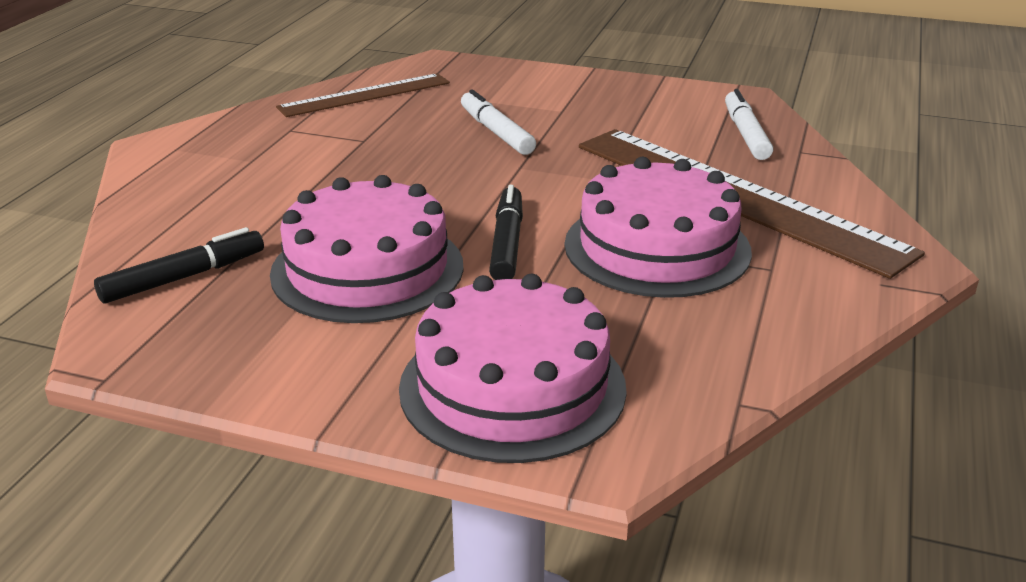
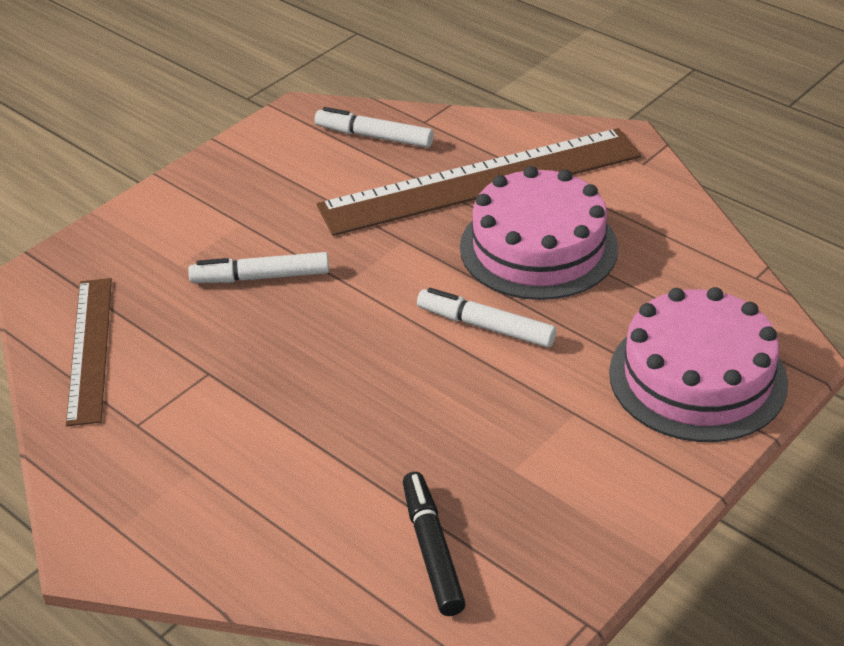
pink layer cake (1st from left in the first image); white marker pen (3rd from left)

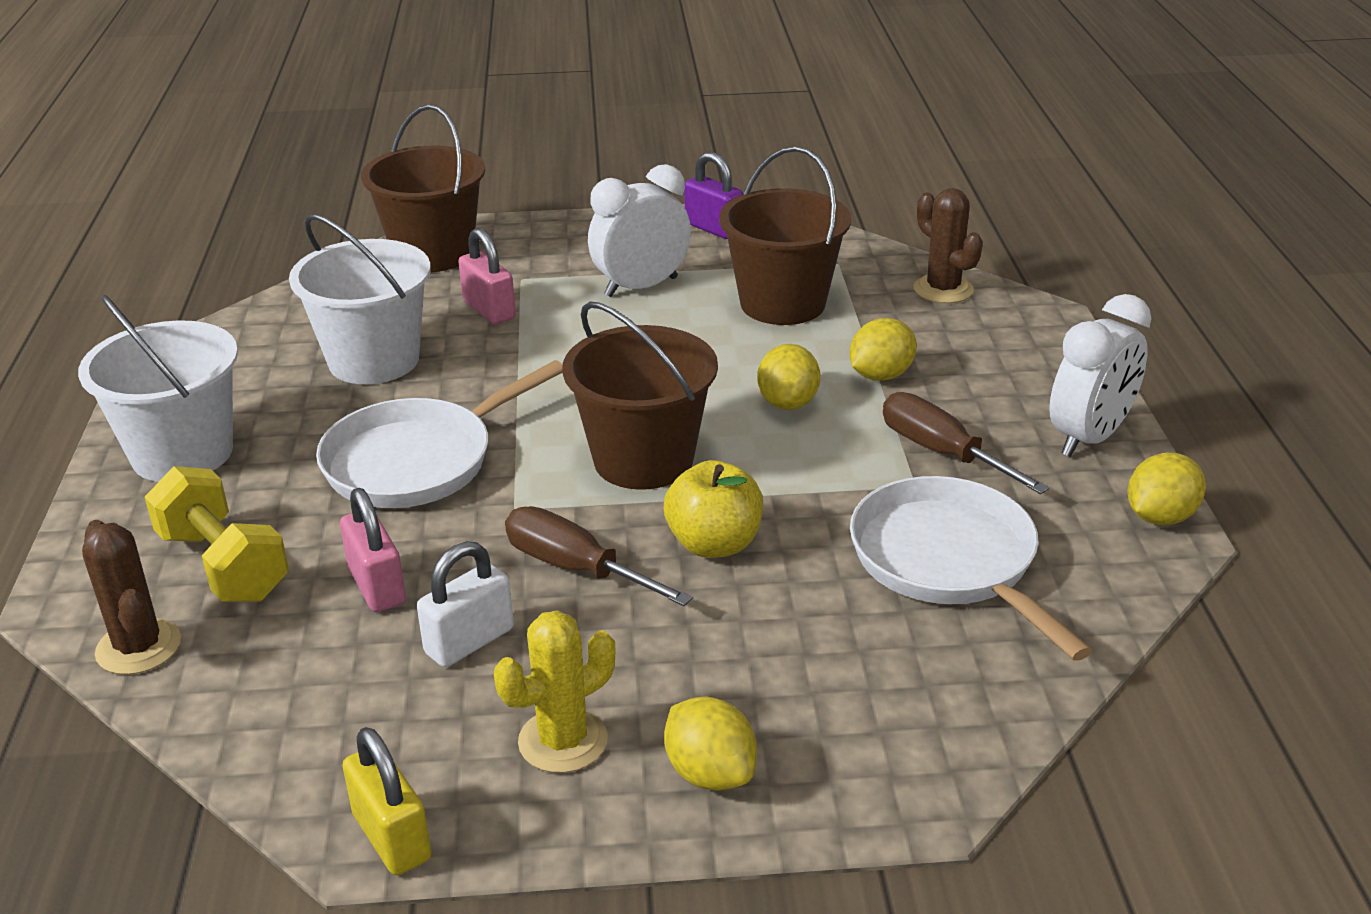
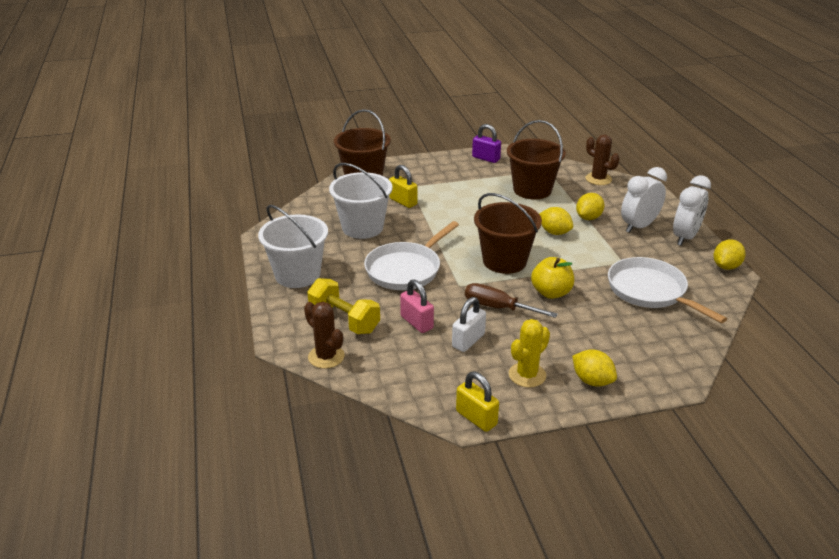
white bedside clock (1st from left); golden lock (1st from left); golden lemon (1st from left); dark brown screwdriver (2nd from left in the first image)

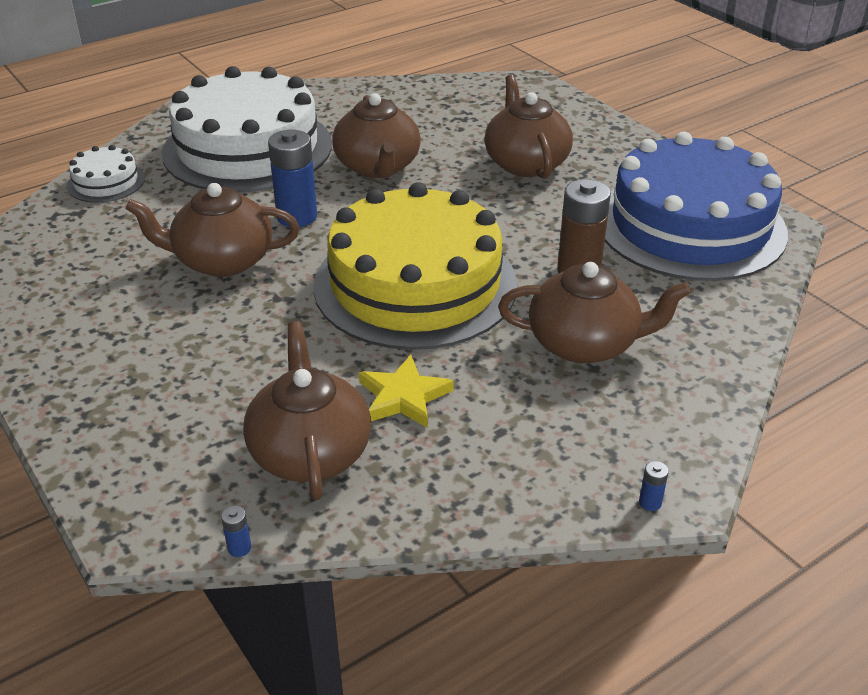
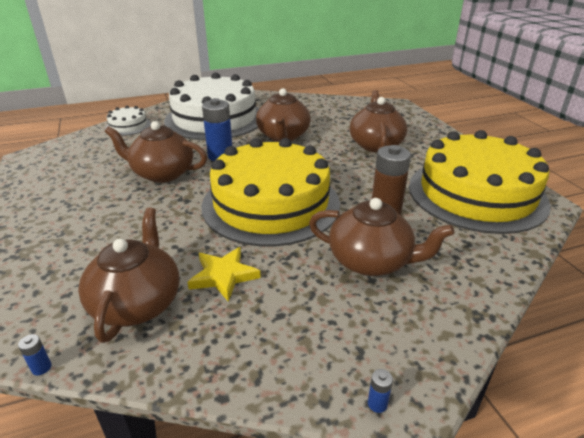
golden layer cake (2nd from left)

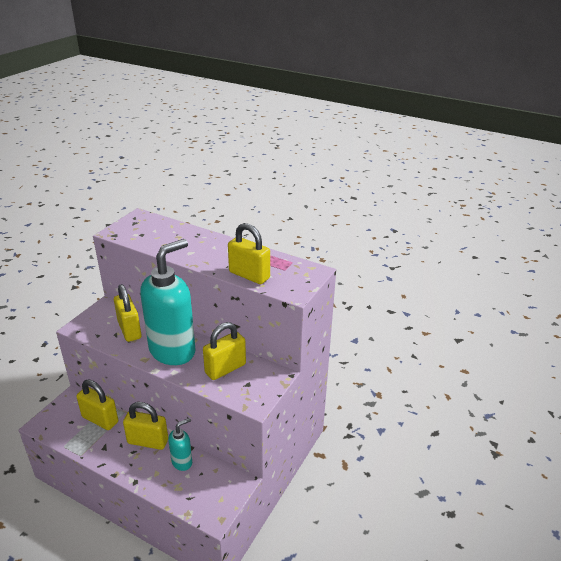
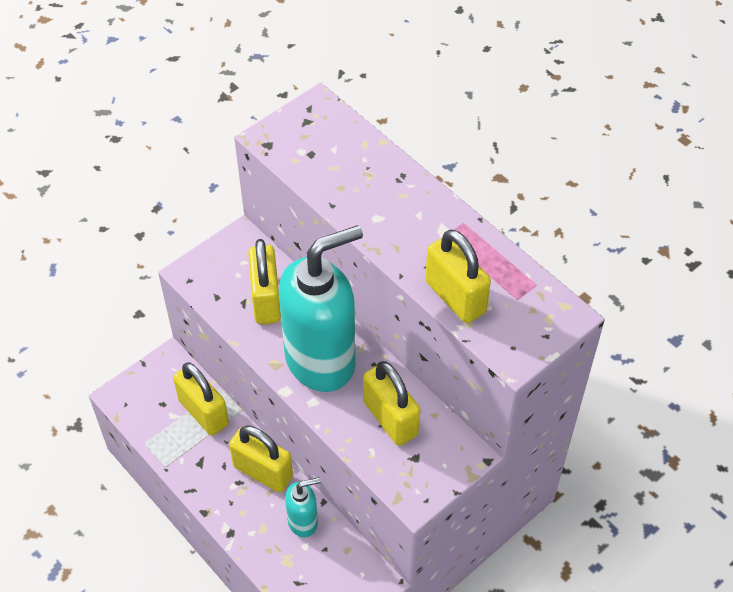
golden lock (4th from left)

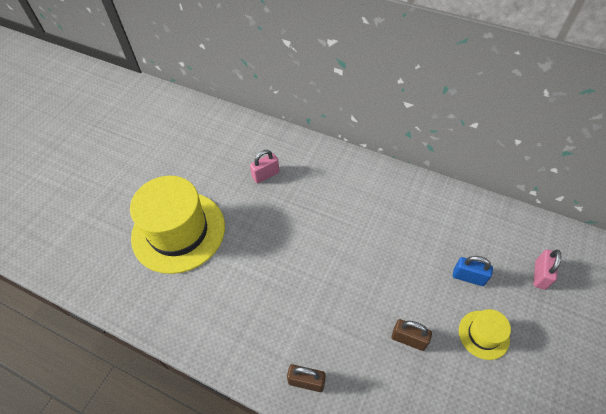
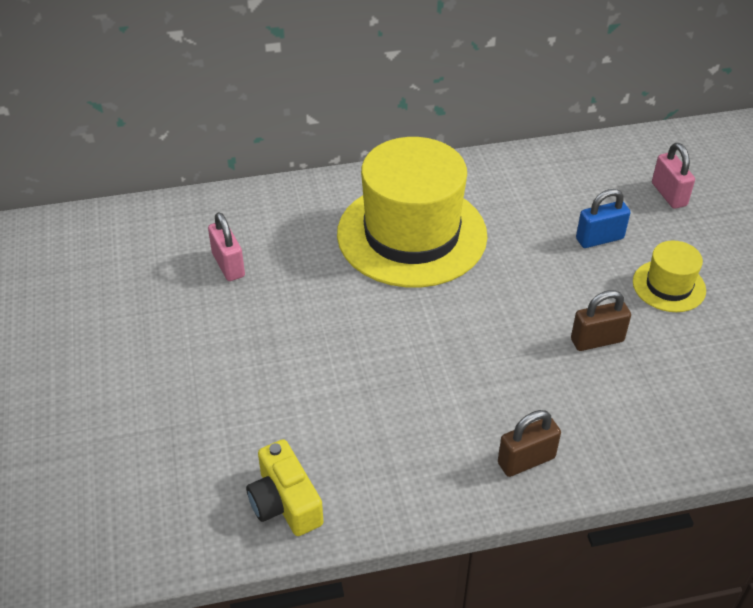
pink lock (1st from left); golden hat (1st from left); golden camera

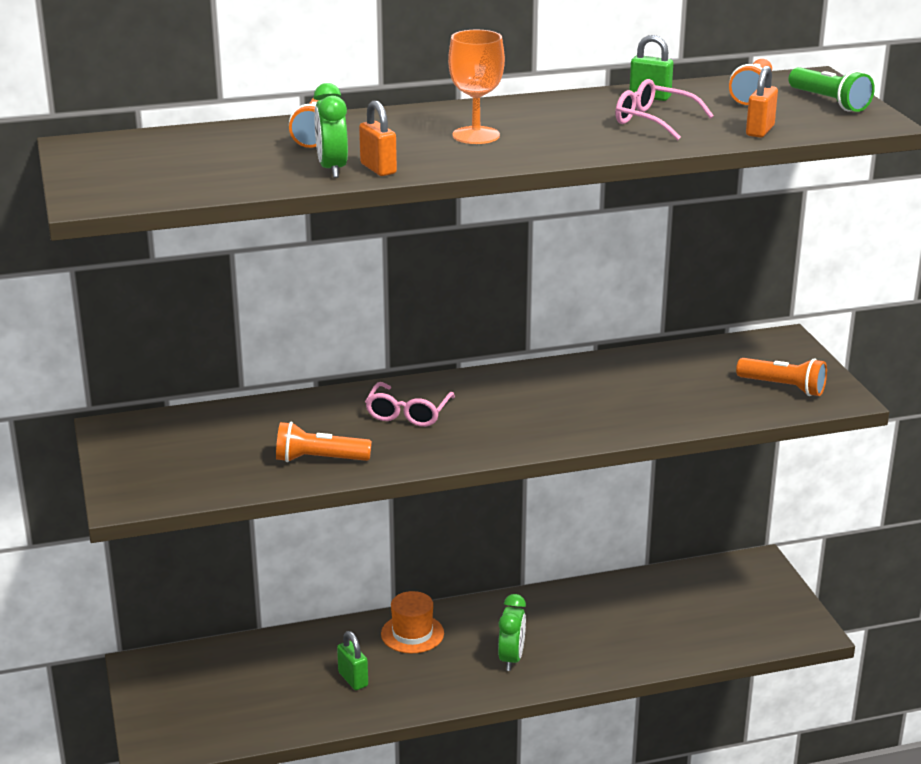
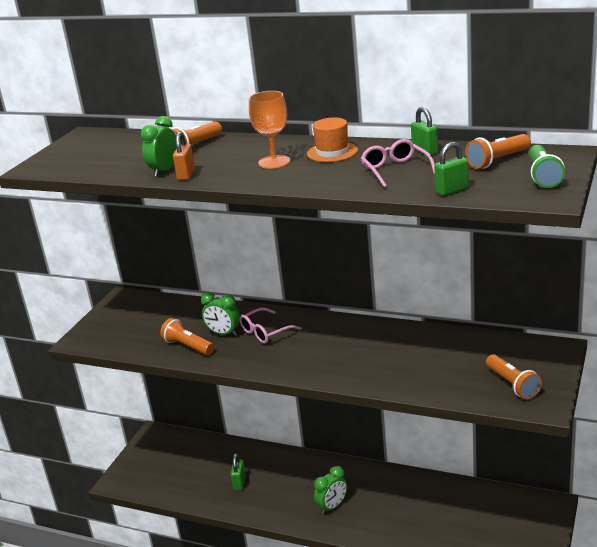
green lock (3rd from left); bright orange hat; green bedside clock (2nd from left)

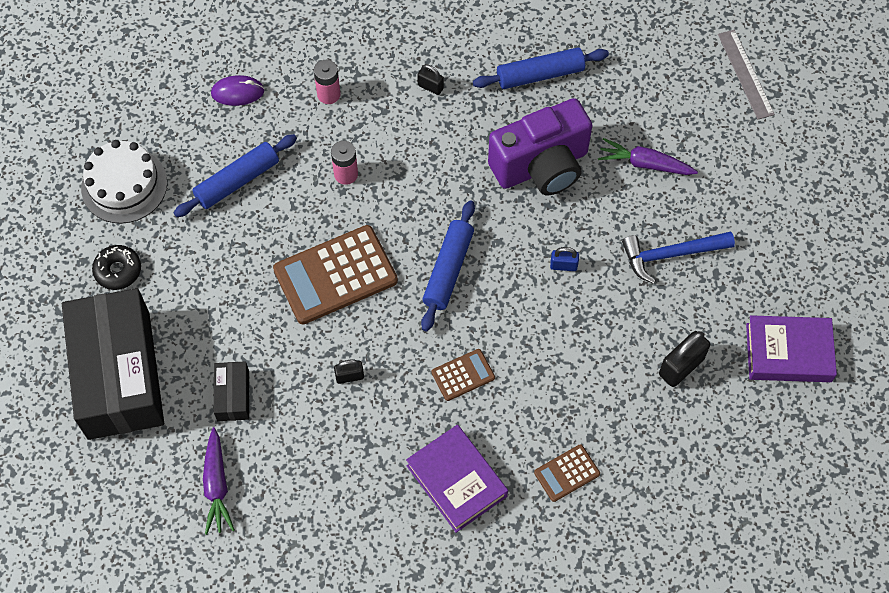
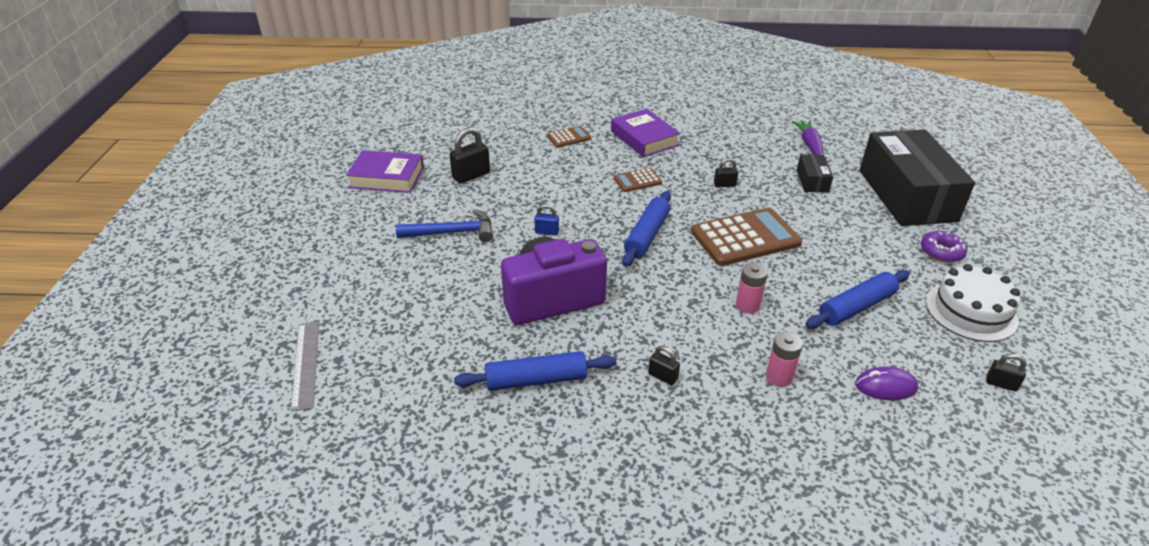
purple carrot (2nd from left in the first image); purple donut; ebony lock (4th from left)

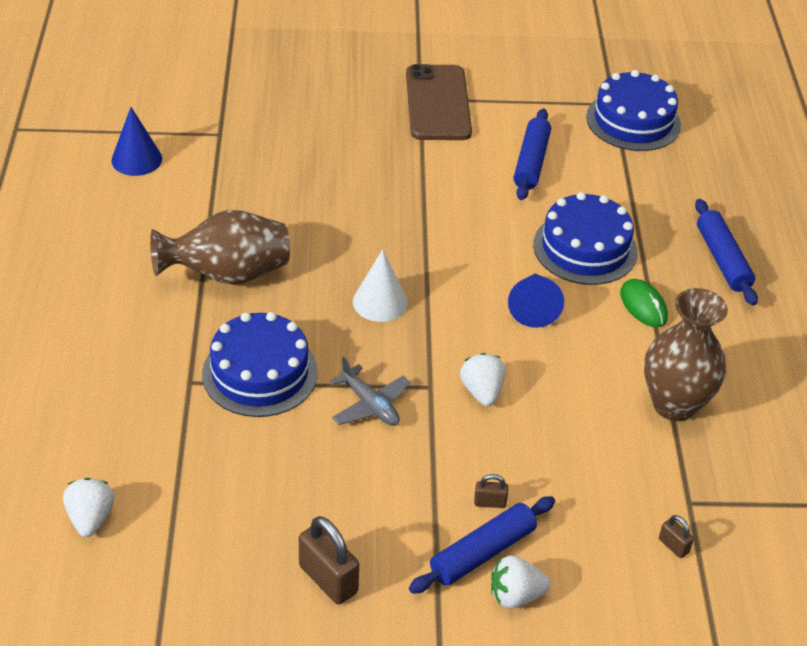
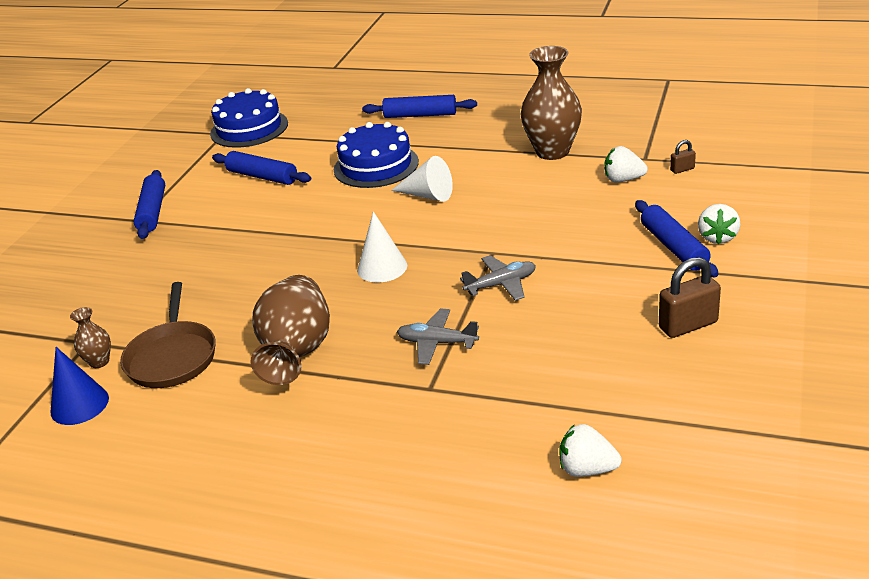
cobalt dough roller (1st from left); white cone (2nd from left); green PC mouse; grey aeroplane (1st from left); white berry (2nd from left); dark brown lock (2nd from left in the first image); dark brown frying pan; dark brown flower vase (1st from left)

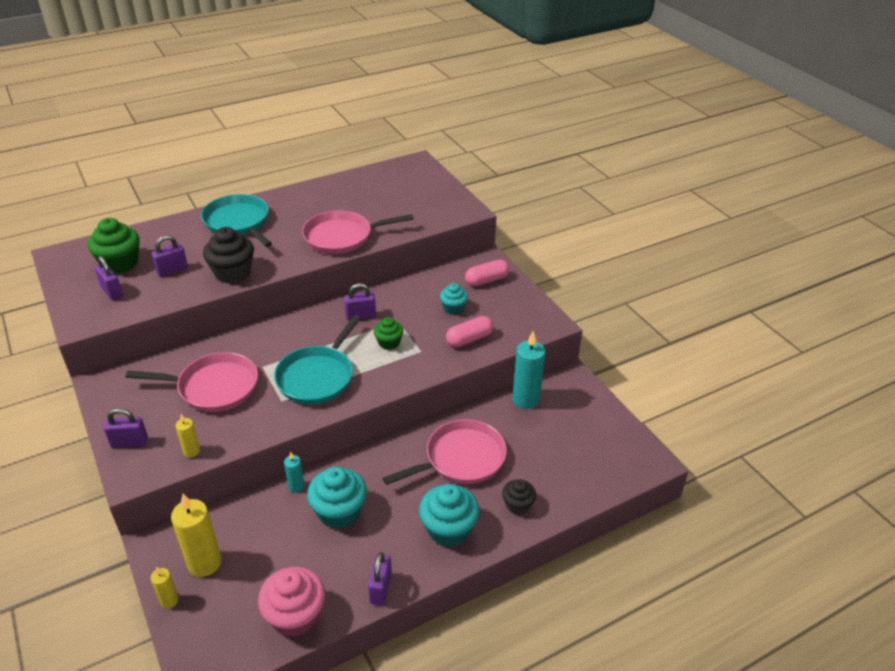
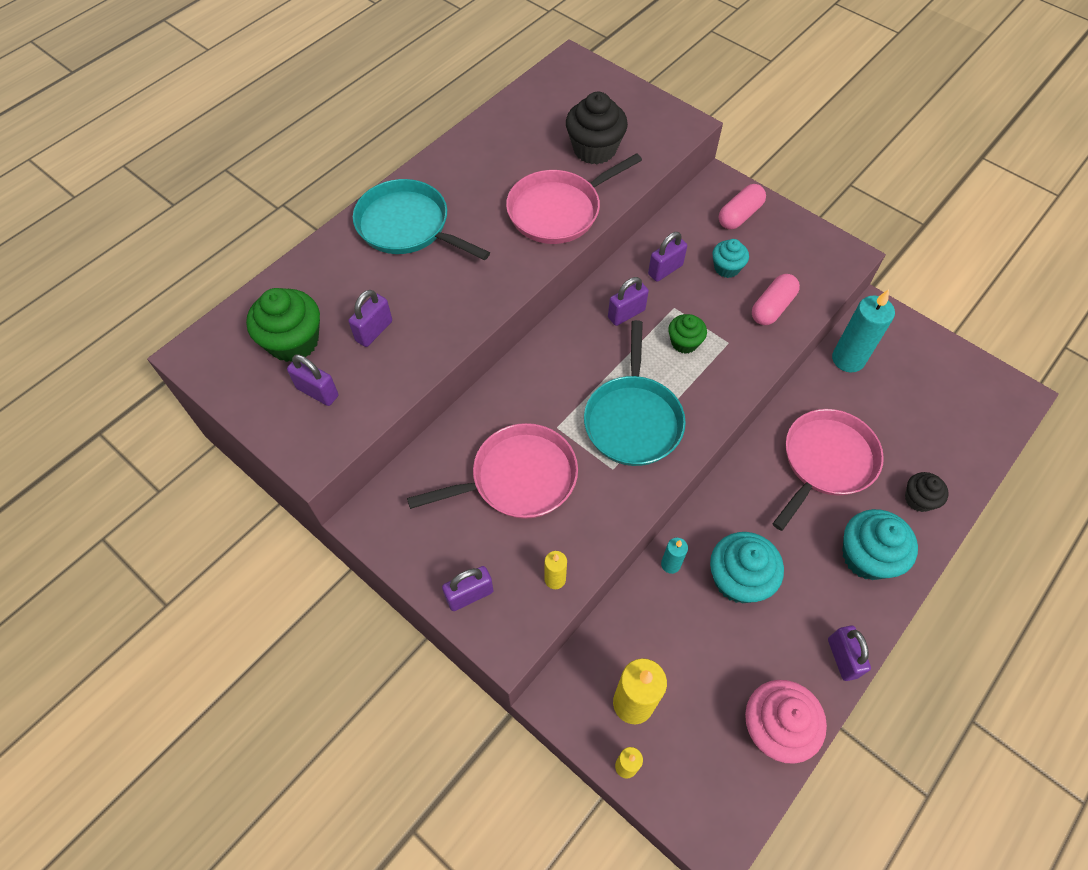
ebony muffin (1st from left); purple lock (5th from left)

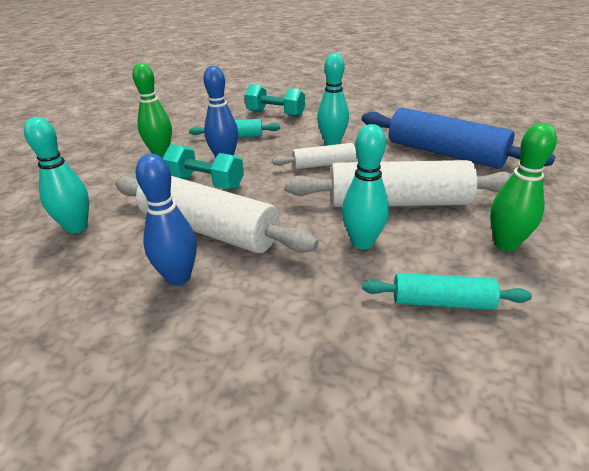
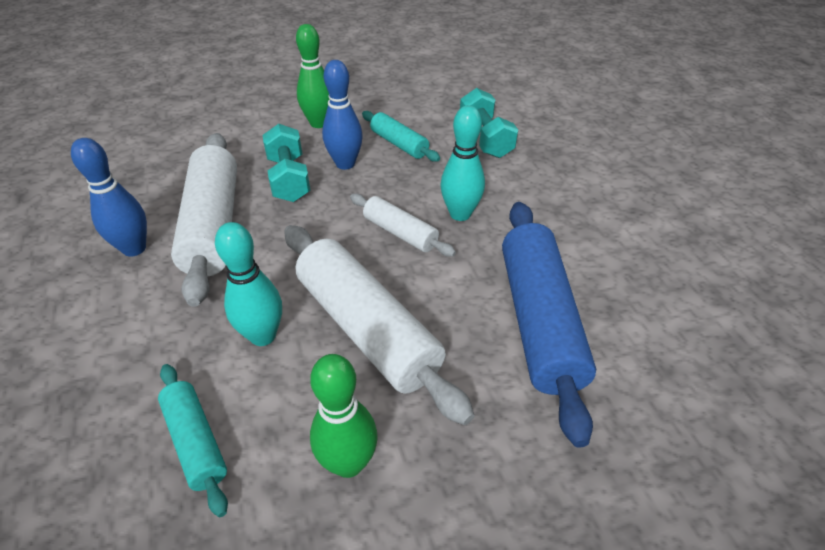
aqua skittle (1st from left in the first image)

